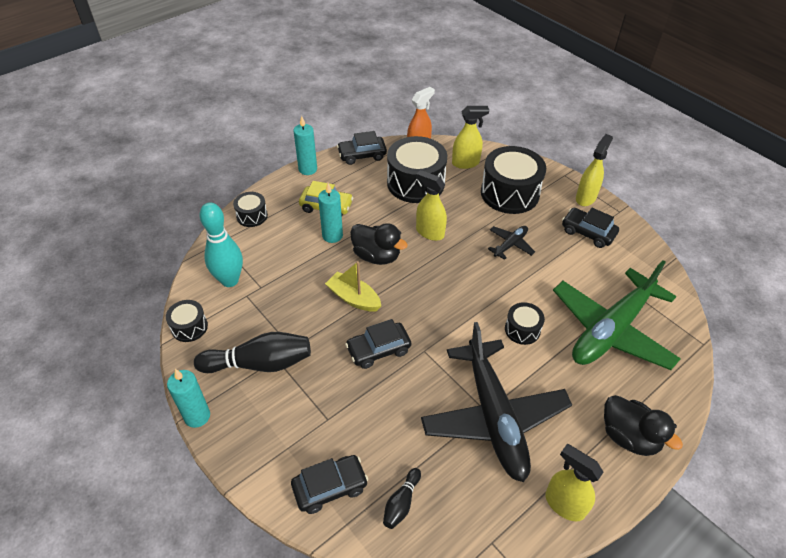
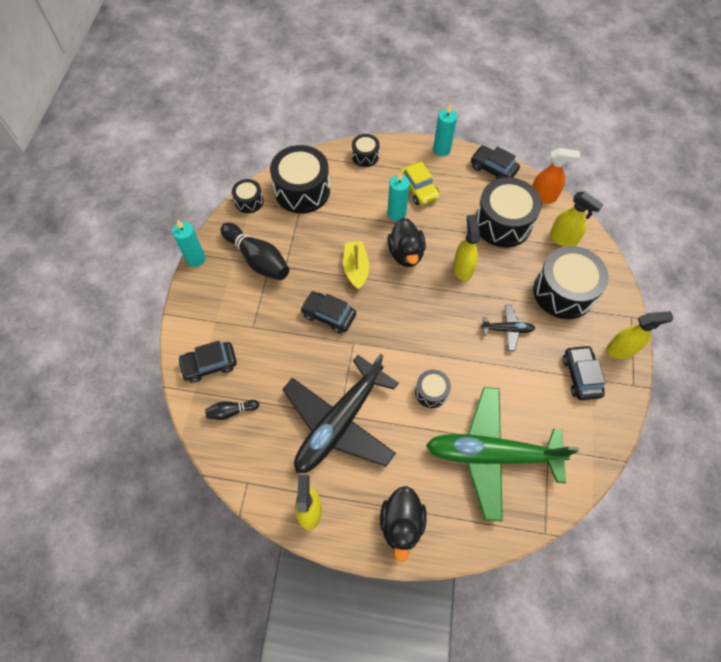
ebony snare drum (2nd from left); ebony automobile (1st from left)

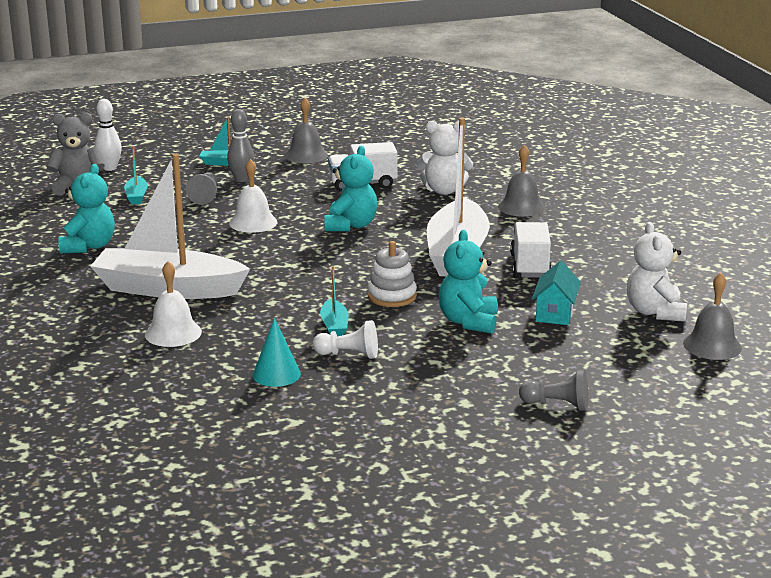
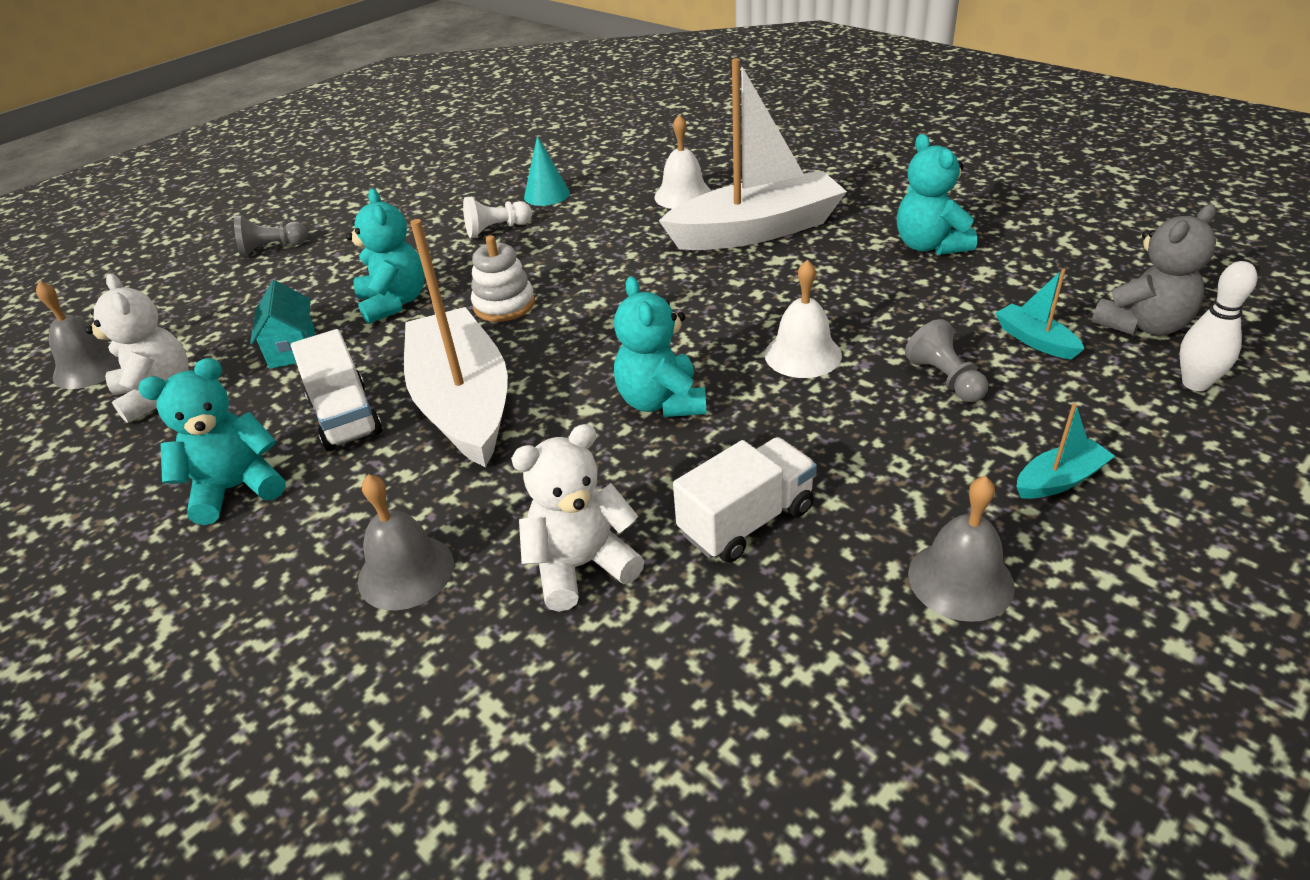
grey skittle; aqua boat (3rd from left in the first image); aqua teddy (1st from left)

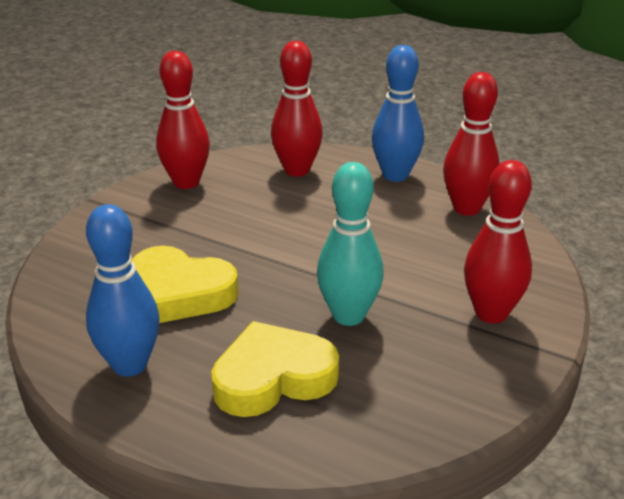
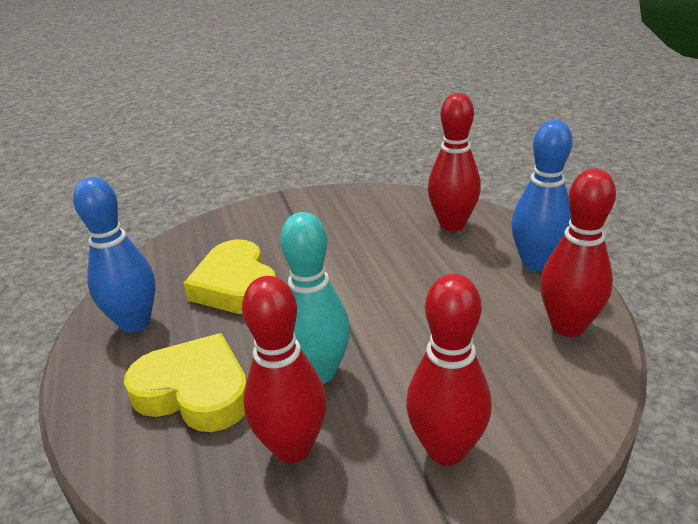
crimson skittle (1st from left)

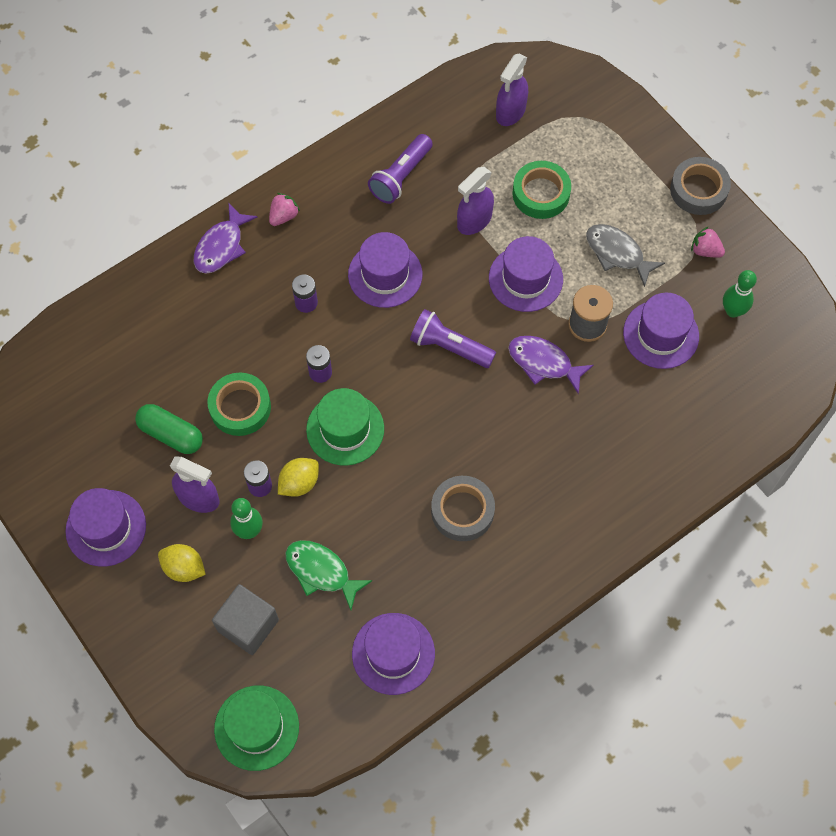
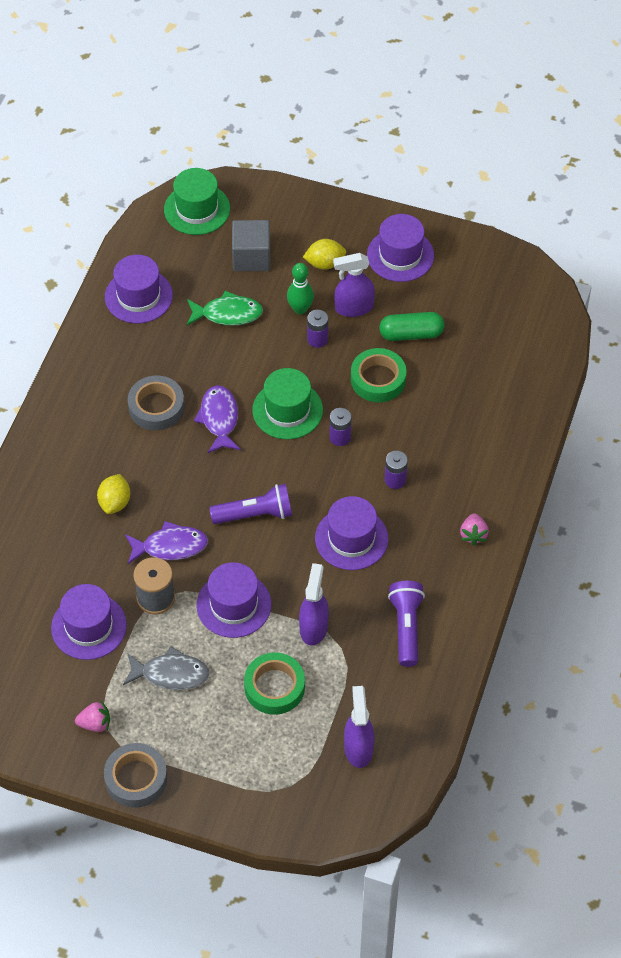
purple fish figure (2nd from left); green skittle (2nd from left in the first image); golden lemon (1st from left)

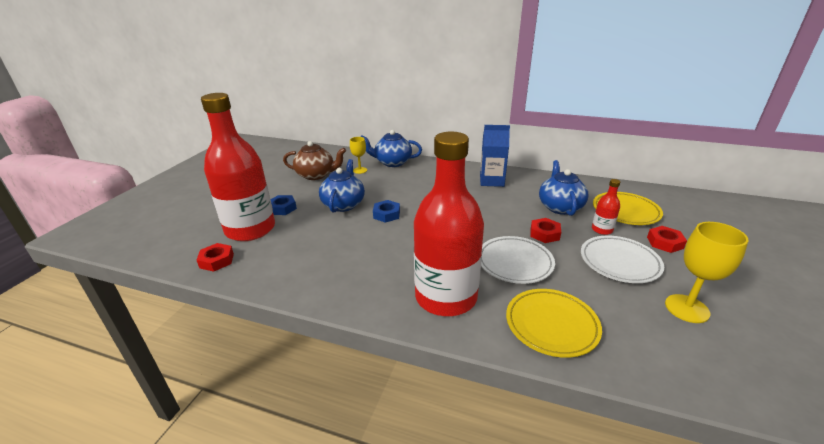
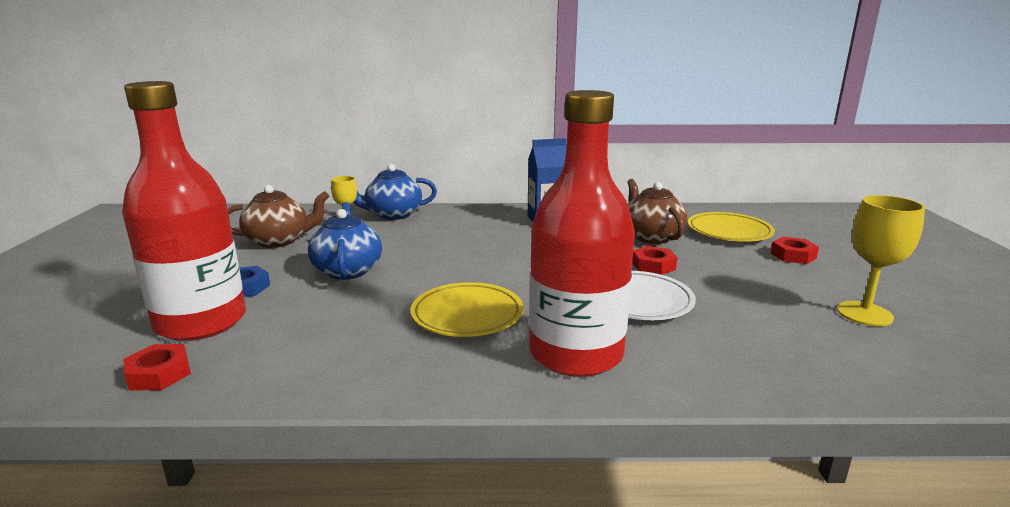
dark brown tea pot (2nd from left); crimson flask (3rd from left in the first image); cobalt hexagon nut (2nd from left in the first image); white dinner plate (2nd from left in the first image); golden dinner plate (1st from left)

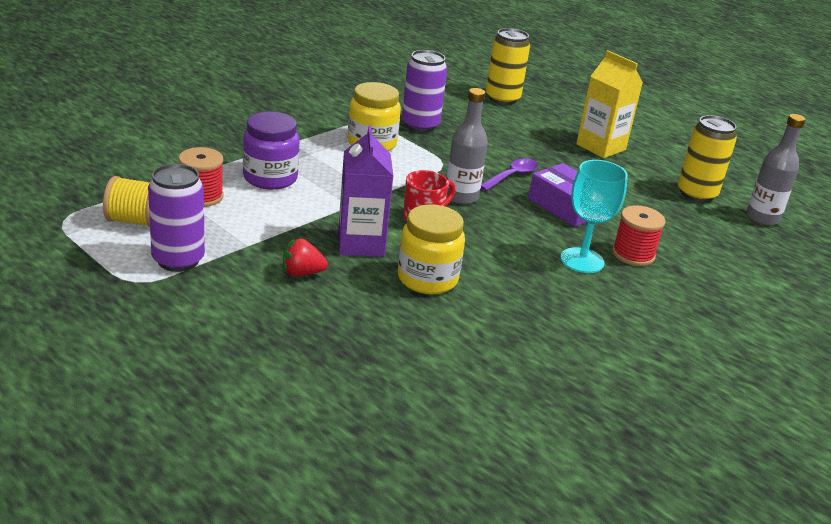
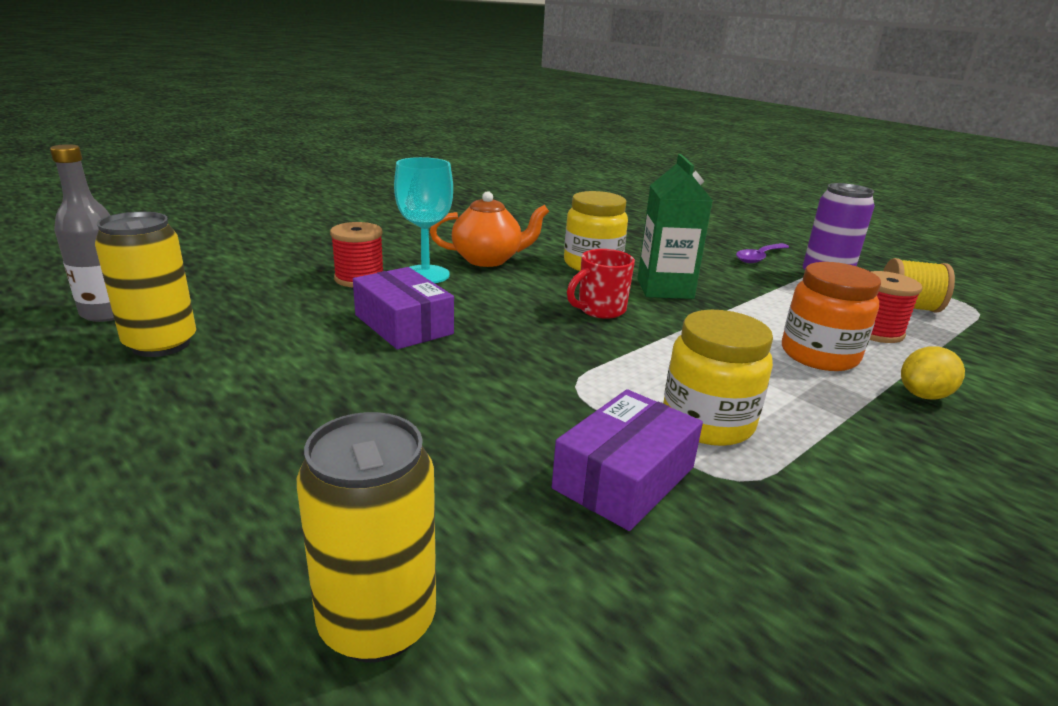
purple box (2nd from left); golden juice carton; grey flask (1st from left in the first image); bright orange jam jar; green juice carton; purple tablespoon; crimson berry; bright orange tea pot; golden lemon

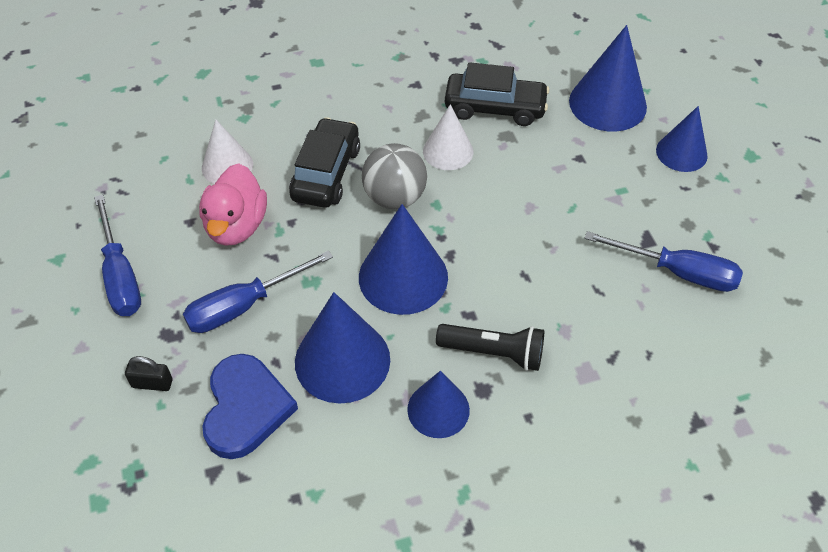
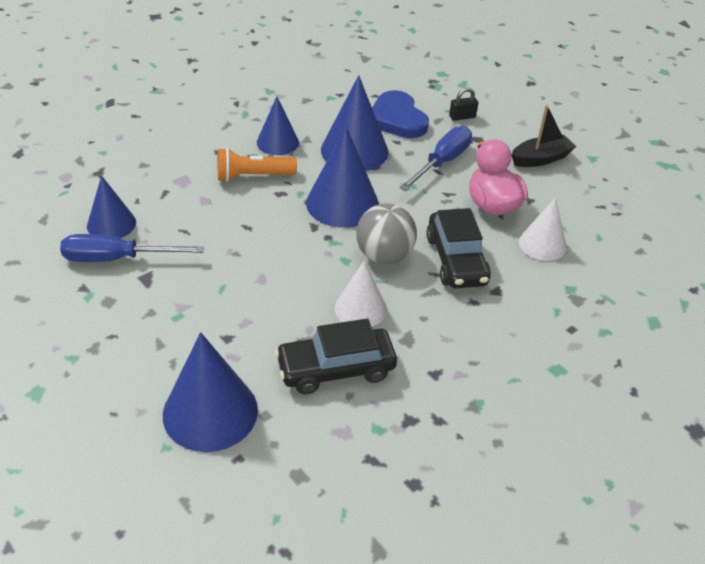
cobalt cone (1st from left); ebony boat; bright orange torch

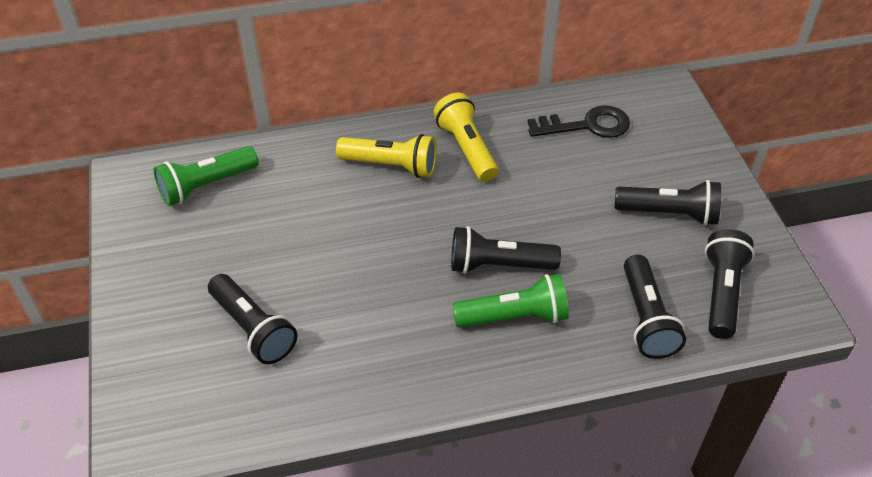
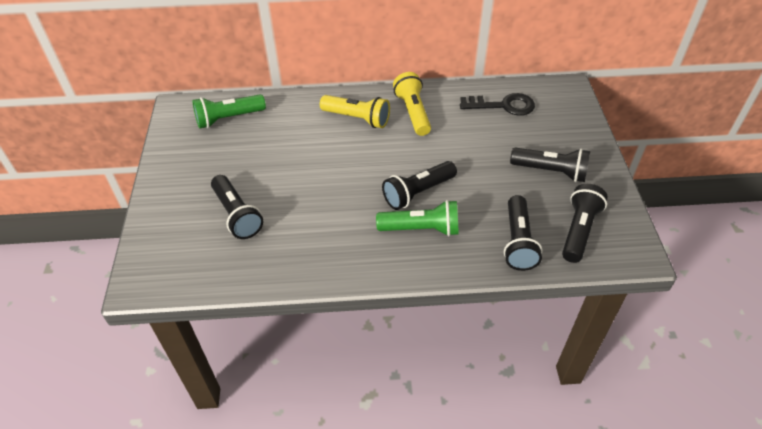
ebony torch (2nd from left)

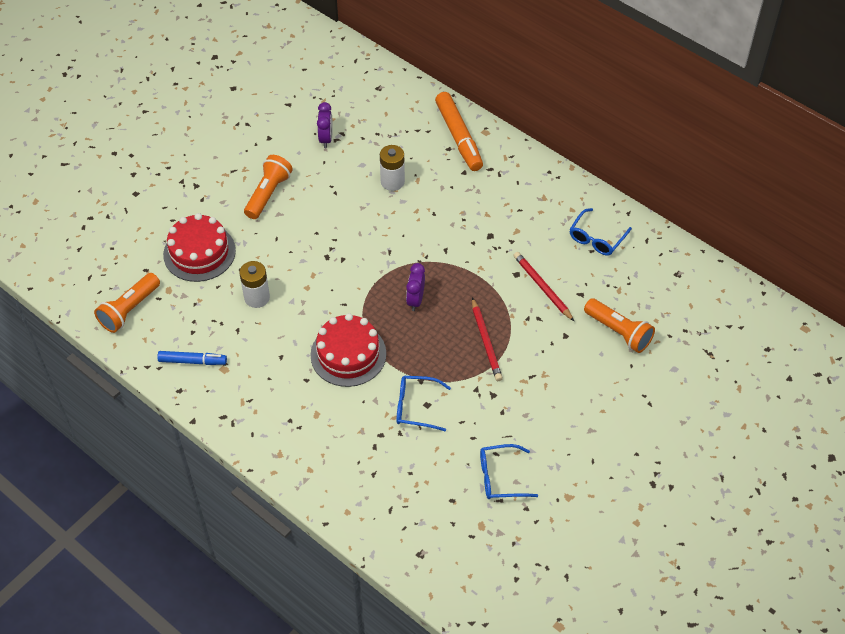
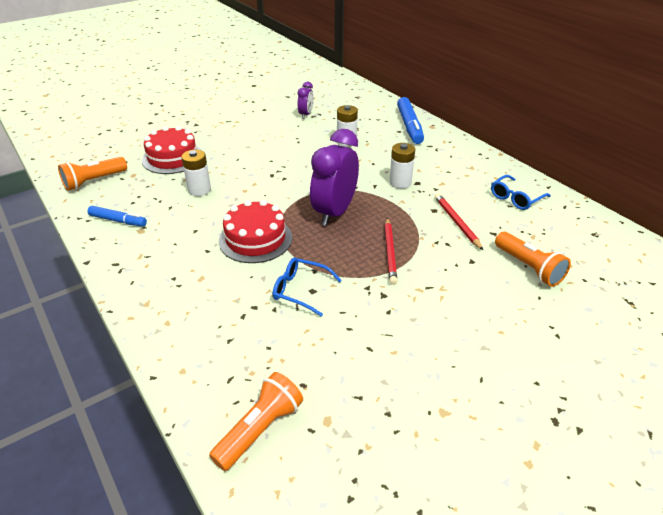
cobalt marker pen (2nd from left); bright orange torch (2nd from left); purple bedside clock (2nd from left); cobalt glasses (2nd from left in the first image); white battery (3rd from left)

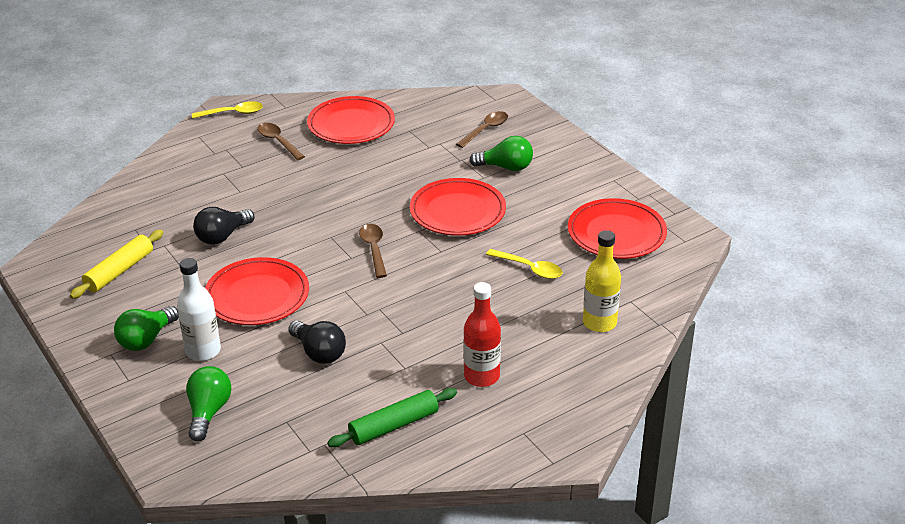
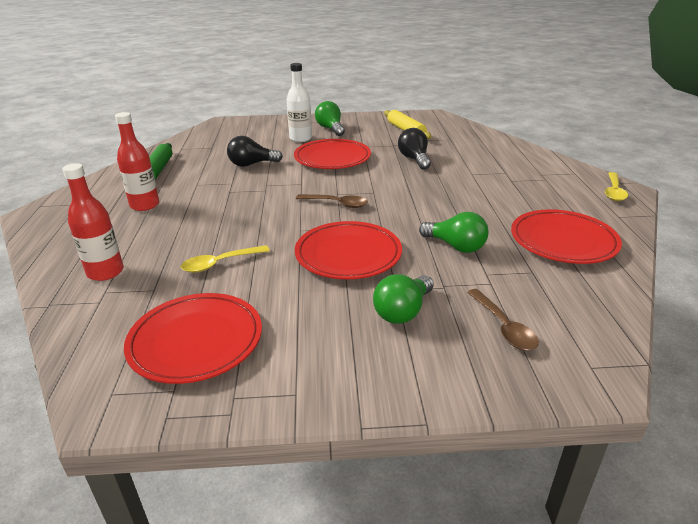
dark brown tablespoon (1st from left in the first image); crimson flask (1st from left); green bulb (3rd from left)

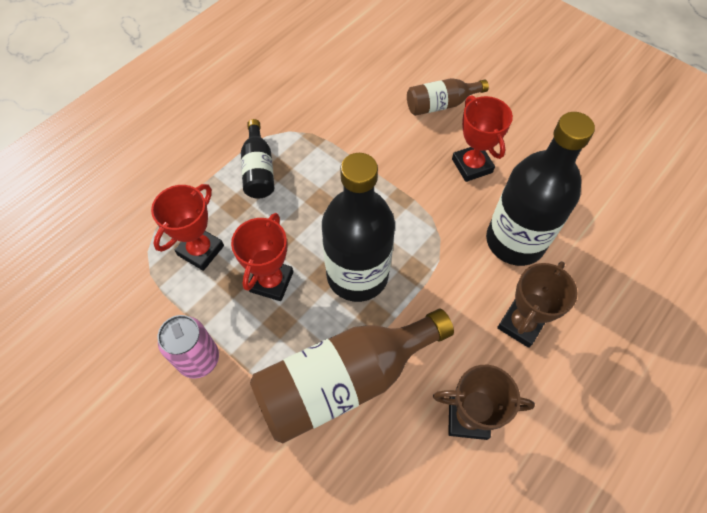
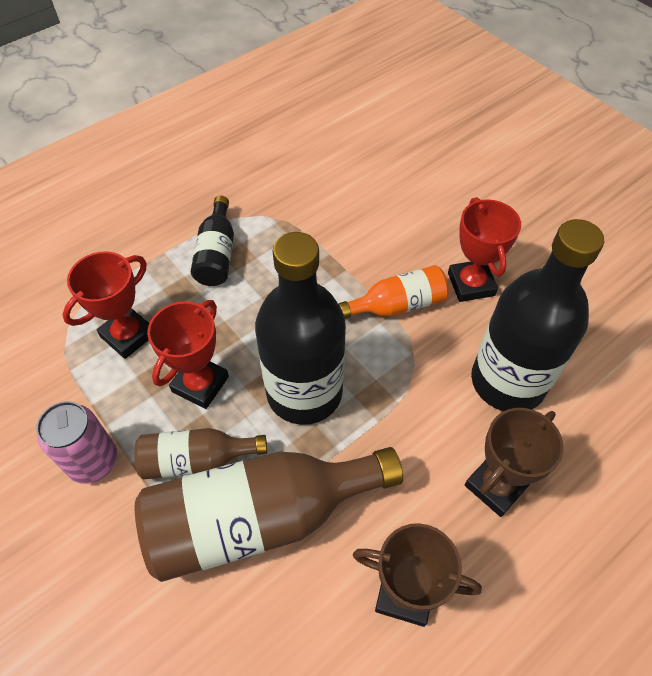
dark brown flask (1st from left); bright orange flask

